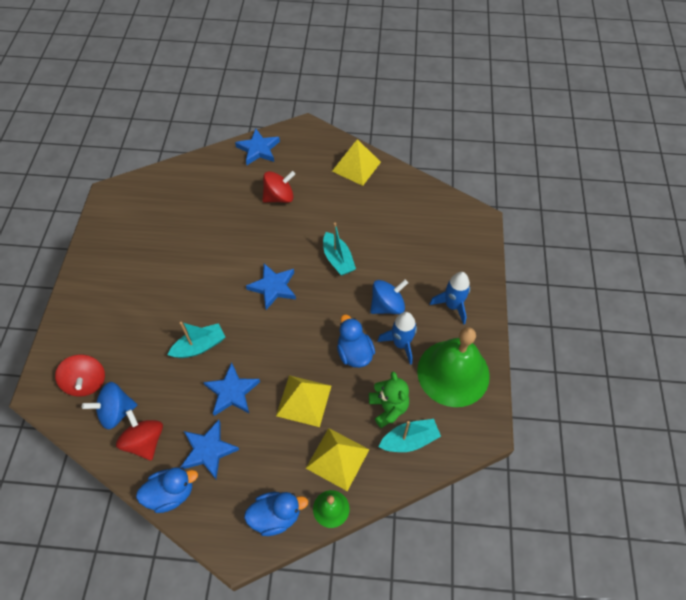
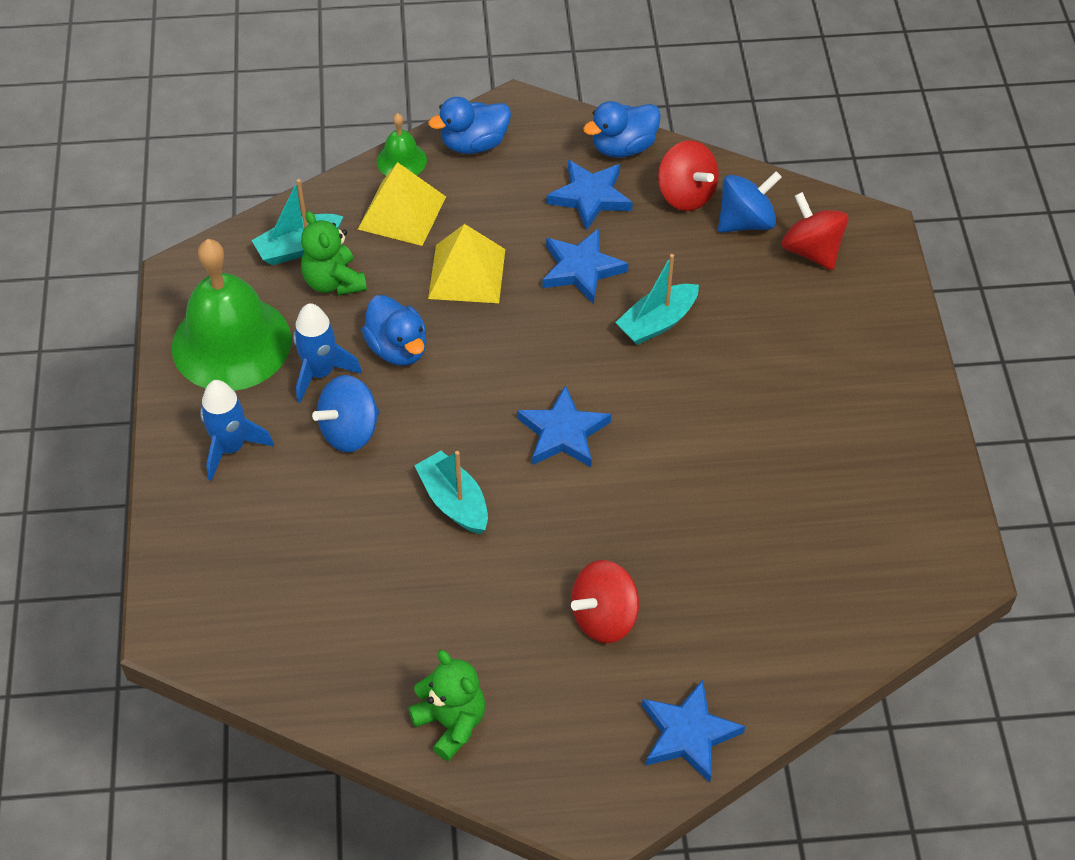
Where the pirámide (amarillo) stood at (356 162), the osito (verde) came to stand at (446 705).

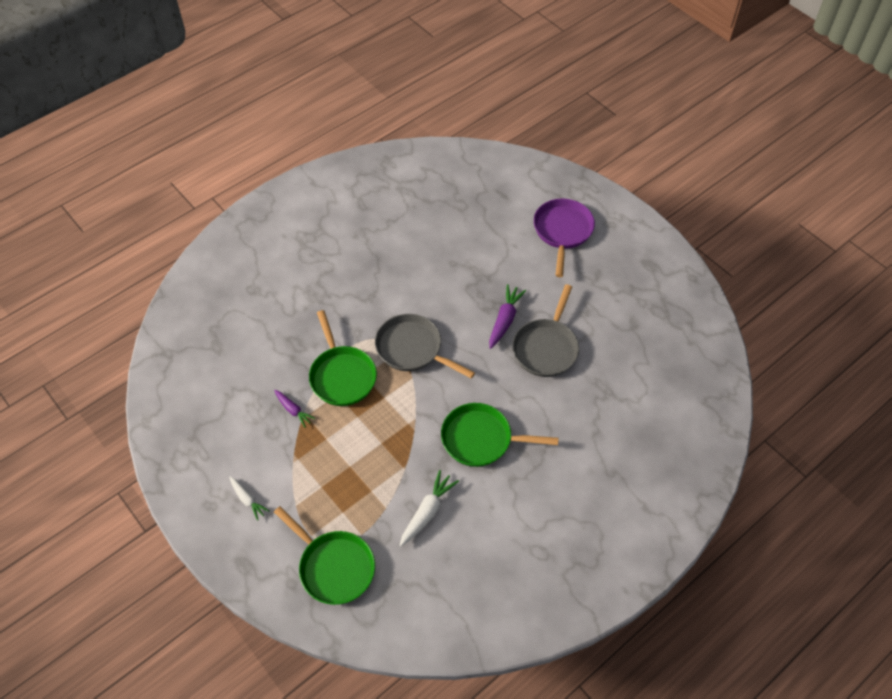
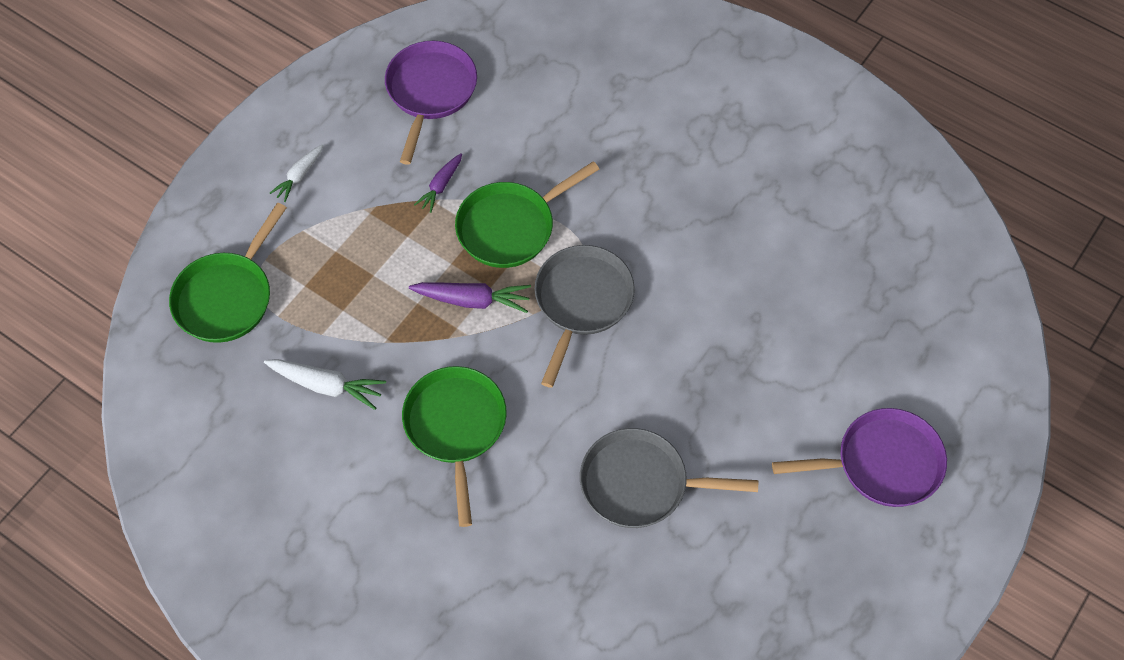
The zanahoria (morado) ended up elsewhere, having gone from (507 316) to (470 297).
The second view gained the sartén (morado) at (431 103).

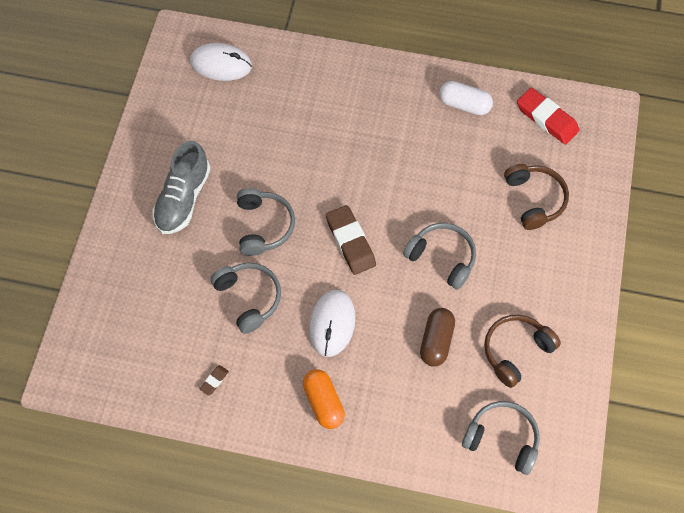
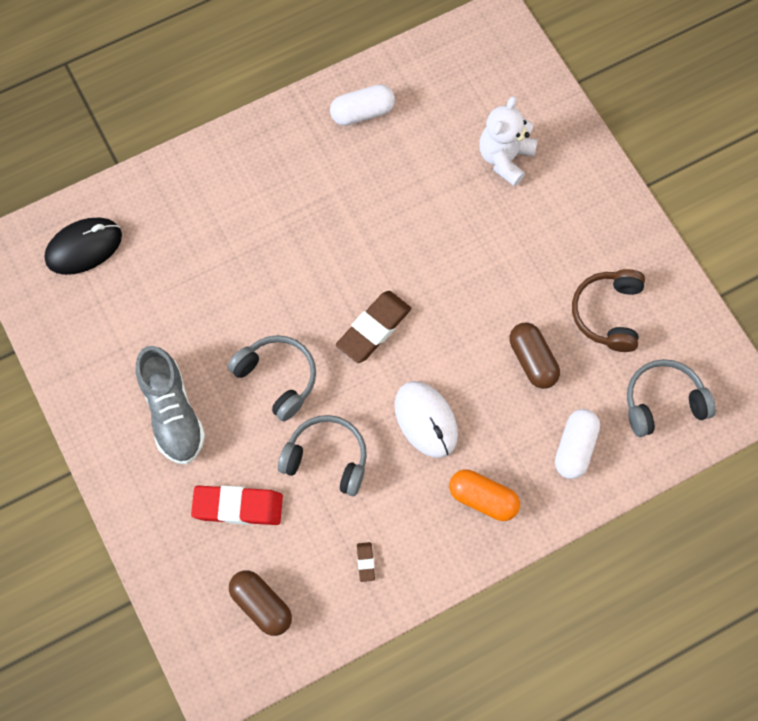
What was the ratón (blanco) at (221 62) turned into the ratón (negro) at (83 246).
The goma de borrar (marrón) at (351 240) ended up facing another way, 75 degrees counterclockwise from before.
The second view lost the auriculares (gris) at (439 256).
Where the auriculares (marrón) stood at (536 197), the osito (blanco) came to stand at (508 141).
The goma de borrar (rojo) ended up elsewhere, having gone from (548 116) to (237 505).
The second view gained the cápsula (marrón) at (260 603).
The second view gained the cápsula (blanco) at (577 444).

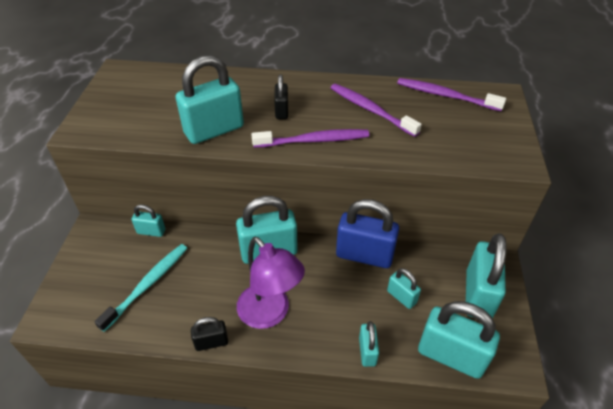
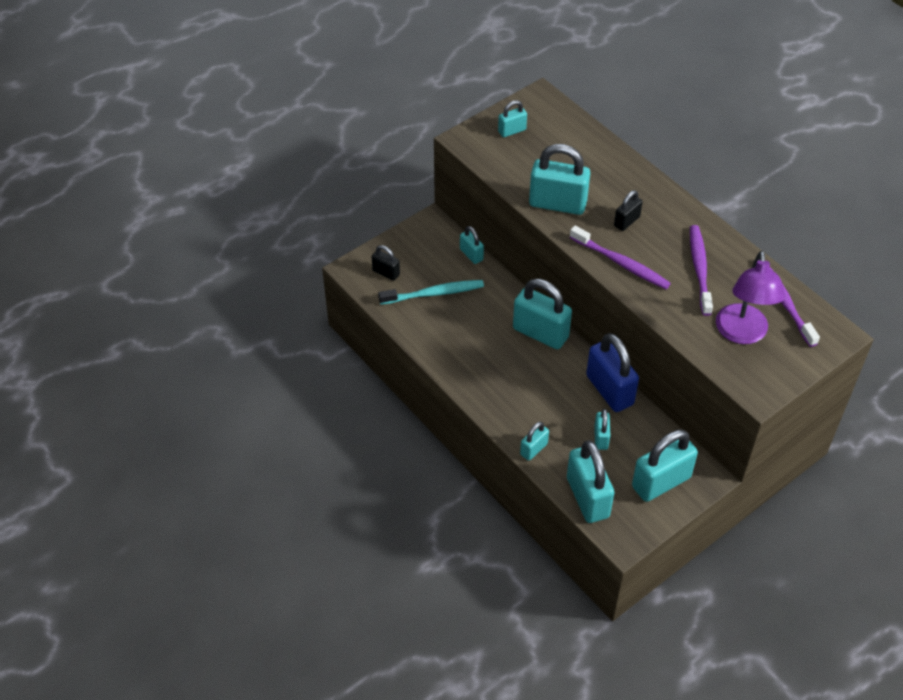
The candado (negro) ended up elsewhere, having gone from (209 334) to (386 263).
The lámpara (morado) ended up elsewhere, having gone from (271 283) to (750 297).
The second view gained the candado (turquesa) at (512 118).

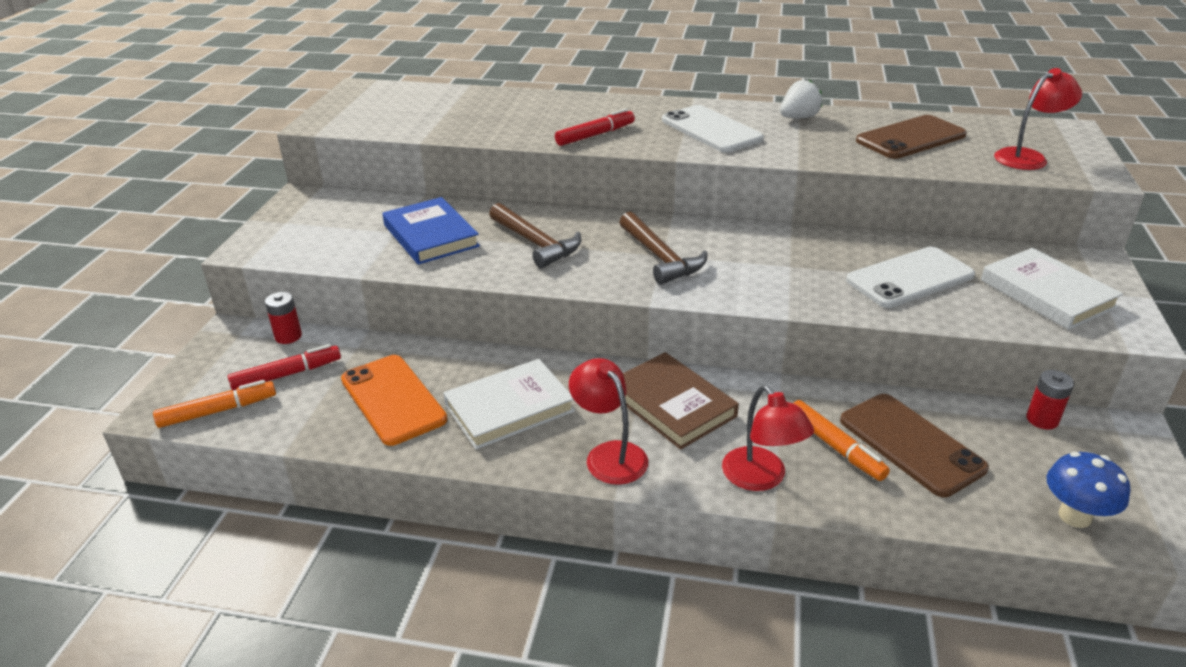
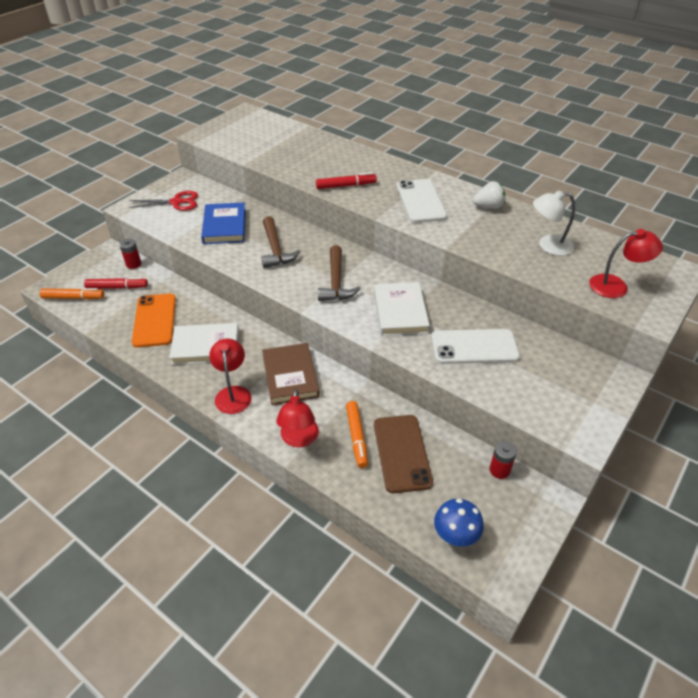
Where the móvil (marrón) stood at (911 137), the lámpara (blanco) came to stand at (554 223).
The libro (blanco) ended up elsewhere, having gone from (1052 289) to (402 309).
The second view gained the tijeras (rojo) at (163 201).

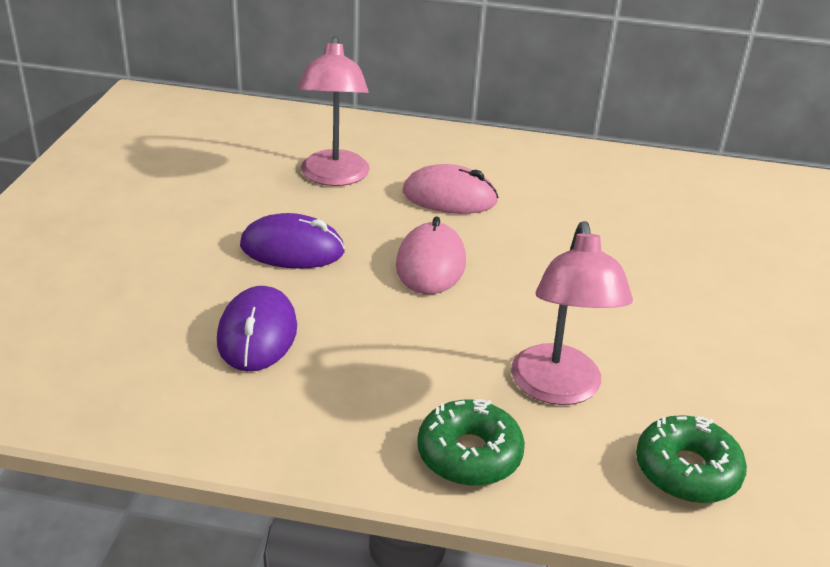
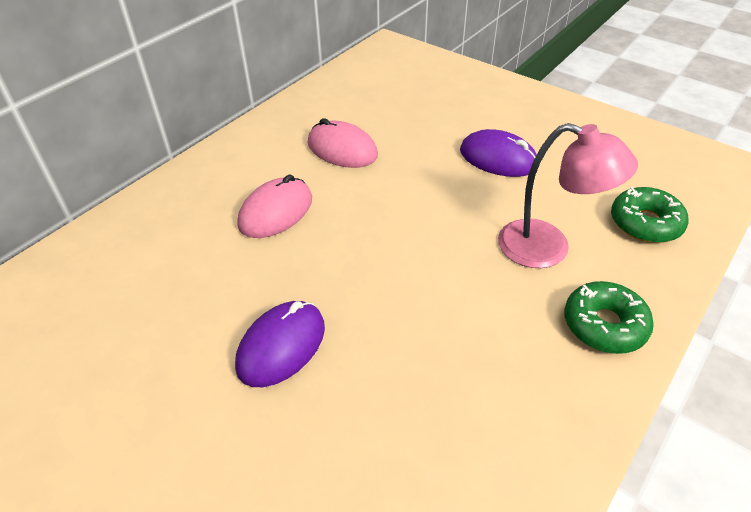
The ratón (morado) ended up elsewhere, having gone from (257 328) to (498 153).
The second view lost the lámpara (rosa) at (334 111).
The ratón (rosa) ended up elsewhere, having gone from (431 255) to (343 143).

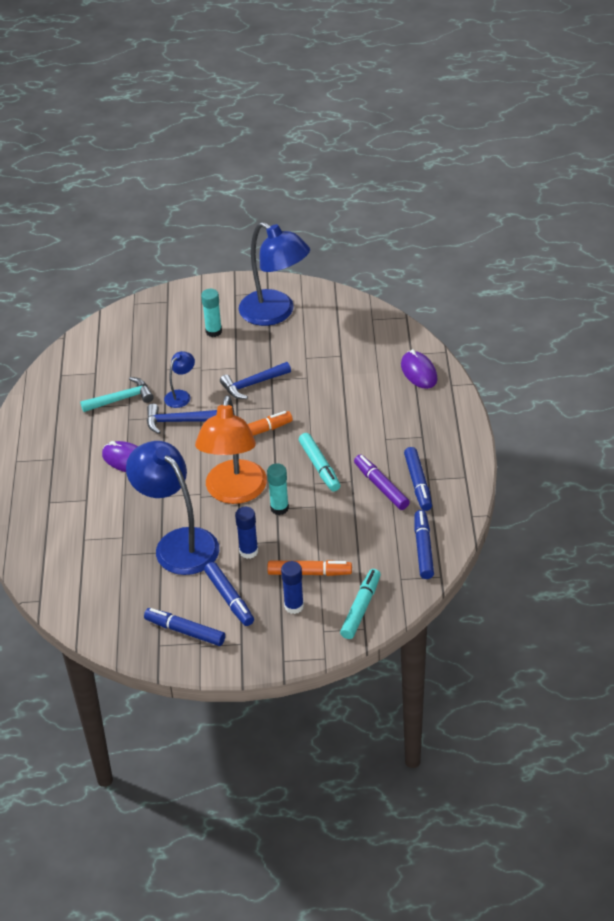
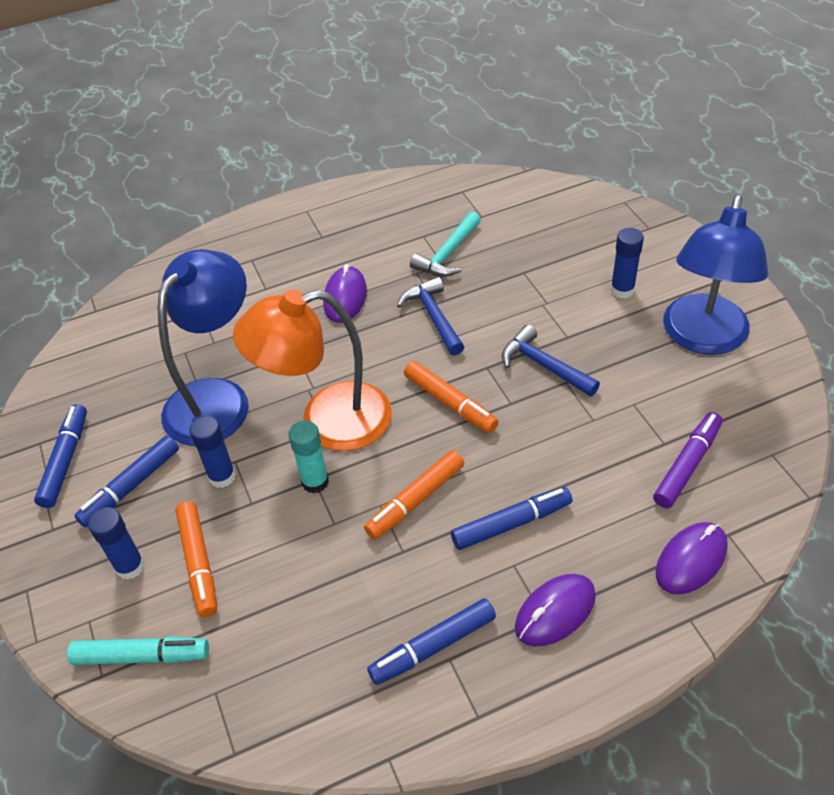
The martillo (turquesa) at (117 394) ended up facing another way, 75 degrees clockwise from before.
The second view lost the lámpara (azul) at (179 379).
What was the barra de pegamento (turquesa) at (211 313) turned into the barra de pegamento (azul) at (627 263).
What was the rotulador (turquesa) at (320 462) turned into the rotulador (naranja) at (414 495).
The rotulador (morado) ended up elsewhere, having gone from (382 482) to (687 460).
The rotulador (azul) ended up elsewhere, having gone from (424 544) to (511 518).
The second view gained the ratón (morado) at (555 610).

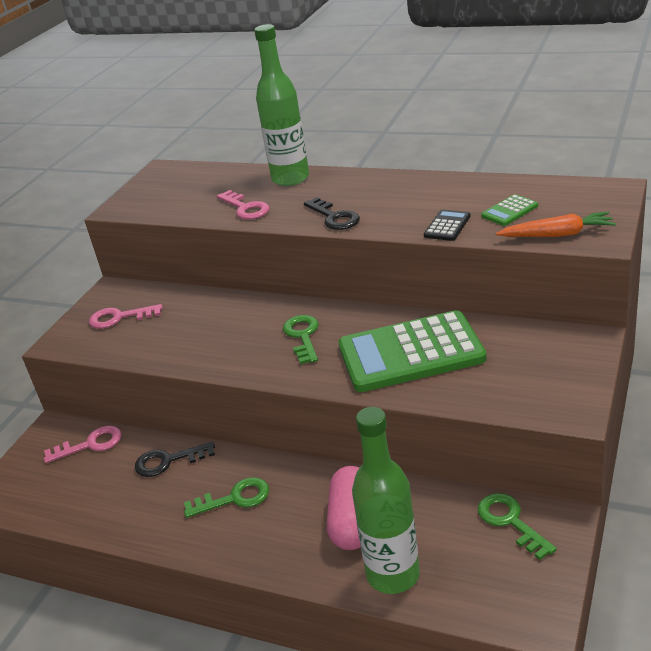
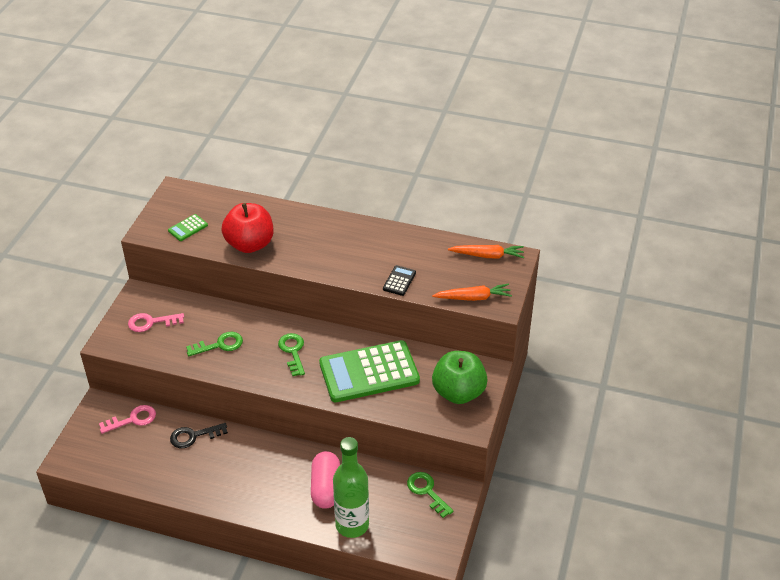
The llave (verde) ended up elsewhere, having gone from (226 497) to (214 344).
Where the llave (rosa) stood at (243 205), the manzana (rojo) came to stand at (247 228).
The second view lost the botella (verde) at (281 105).
The second view lost the llave (negro) at (332 213).
The calculadora (verde) ended up elsewhere, having gone from (509 210) to (188 227).
The second view gained the manzana (verde) at (460 377).
The second view gained the zanahoria (naranja) at (486 252).

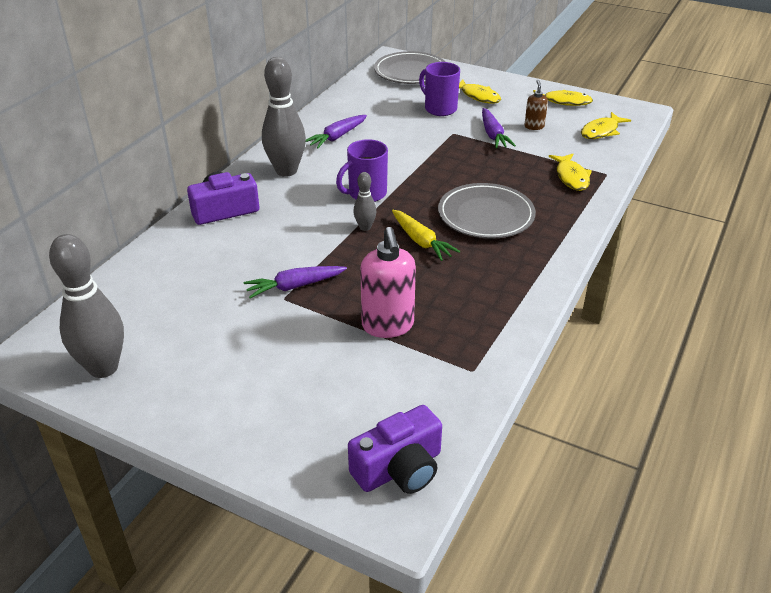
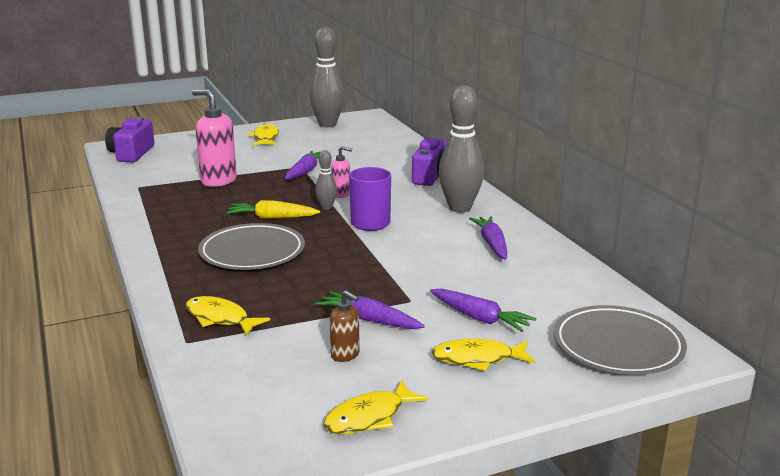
Where the taza (morado) stood at (439 89), the zanahoria (morado) came to stand at (483 310).
The pez (amarillo) ended up elsewhere, having gone from (606 125) to (263 134).
The second view gained the dispensador de jabón (rosa) at (341 172).

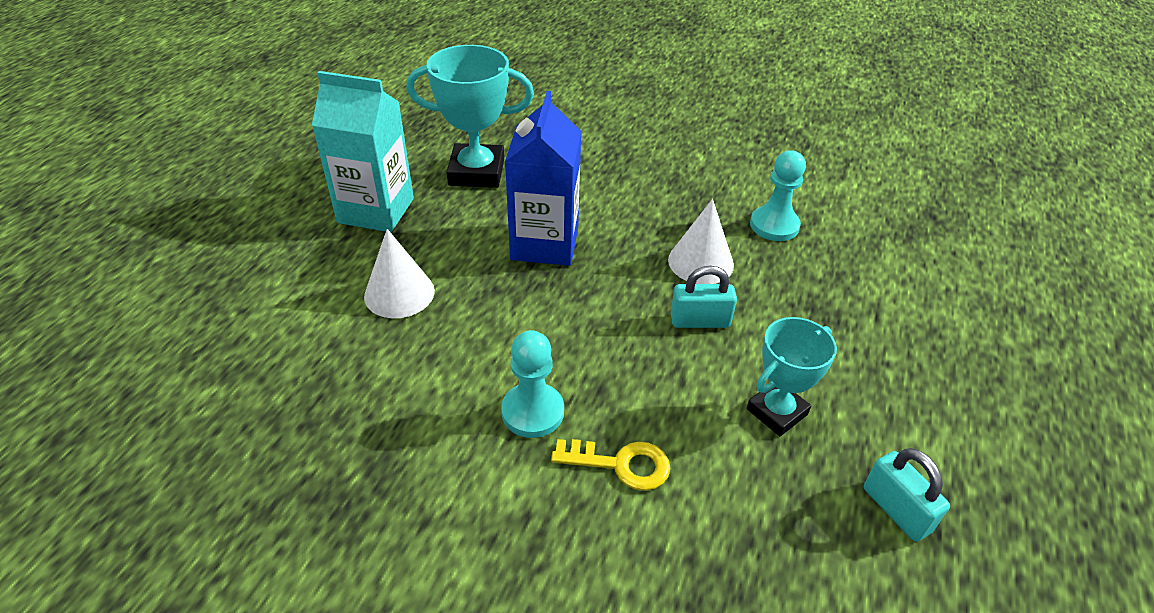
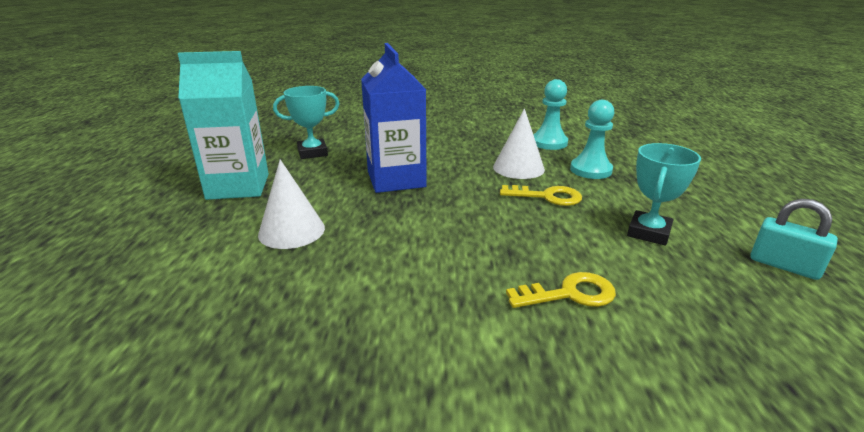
The size of the trofeo (turquesa) at (470 116) changed by a factor of 0.64.
The peón (turquesa) ended up elsewhere, having gone from (532 384) to (592 139).
Where the candado (turquesa) stood at (704 297), the llave (amarillo) came to stand at (541 195).

